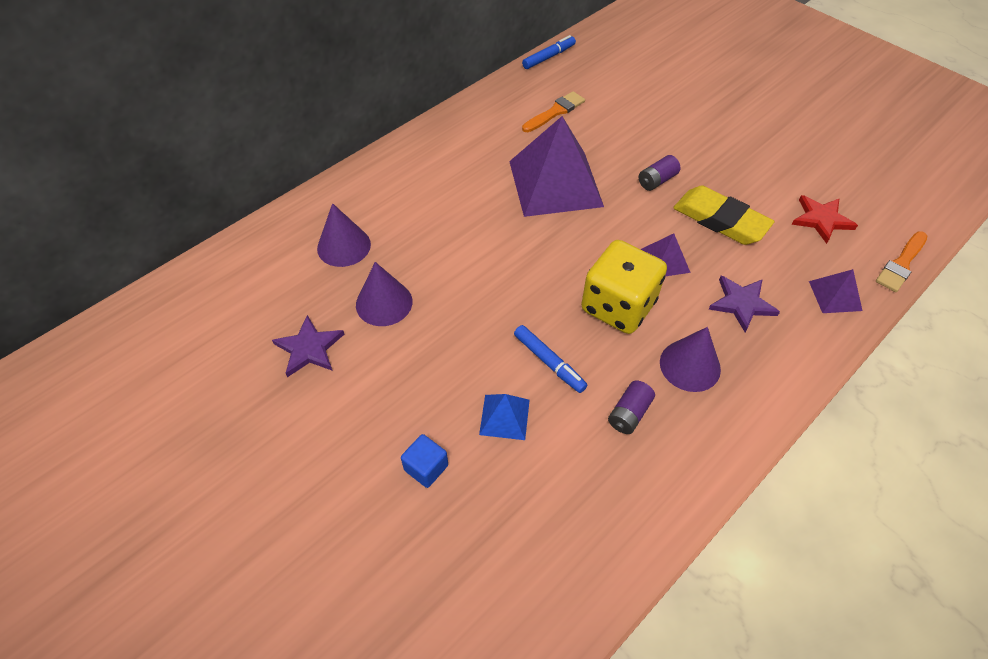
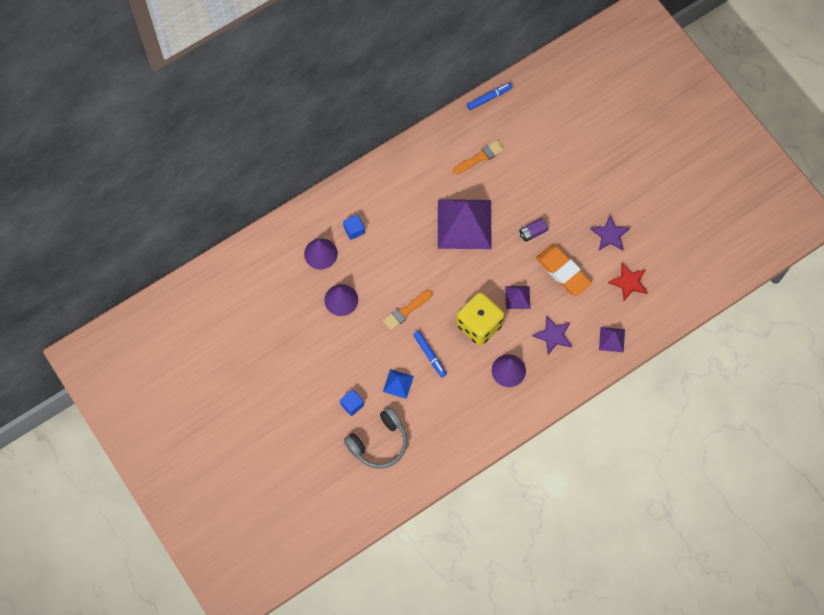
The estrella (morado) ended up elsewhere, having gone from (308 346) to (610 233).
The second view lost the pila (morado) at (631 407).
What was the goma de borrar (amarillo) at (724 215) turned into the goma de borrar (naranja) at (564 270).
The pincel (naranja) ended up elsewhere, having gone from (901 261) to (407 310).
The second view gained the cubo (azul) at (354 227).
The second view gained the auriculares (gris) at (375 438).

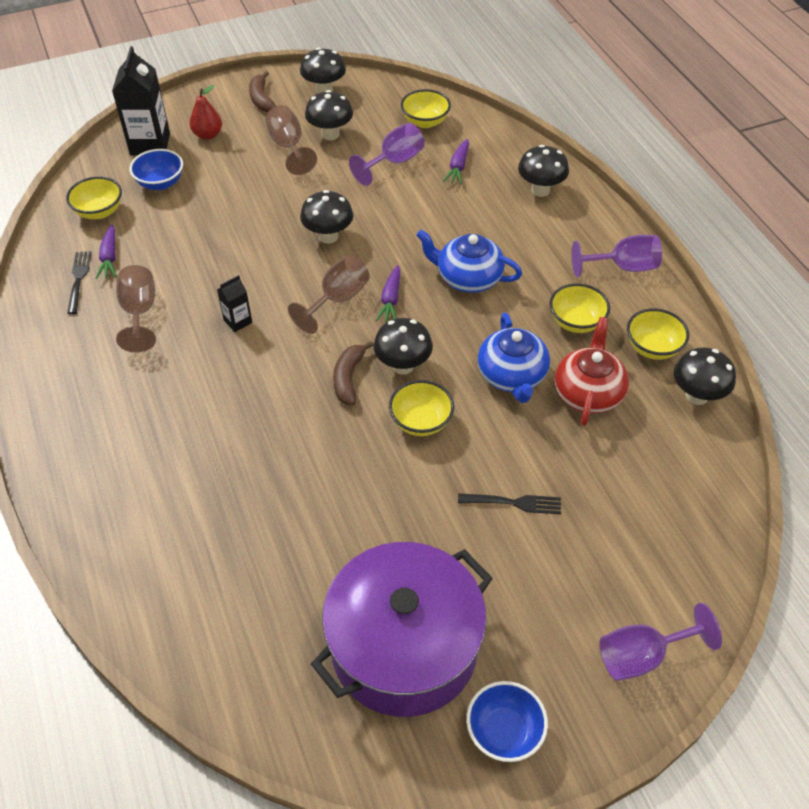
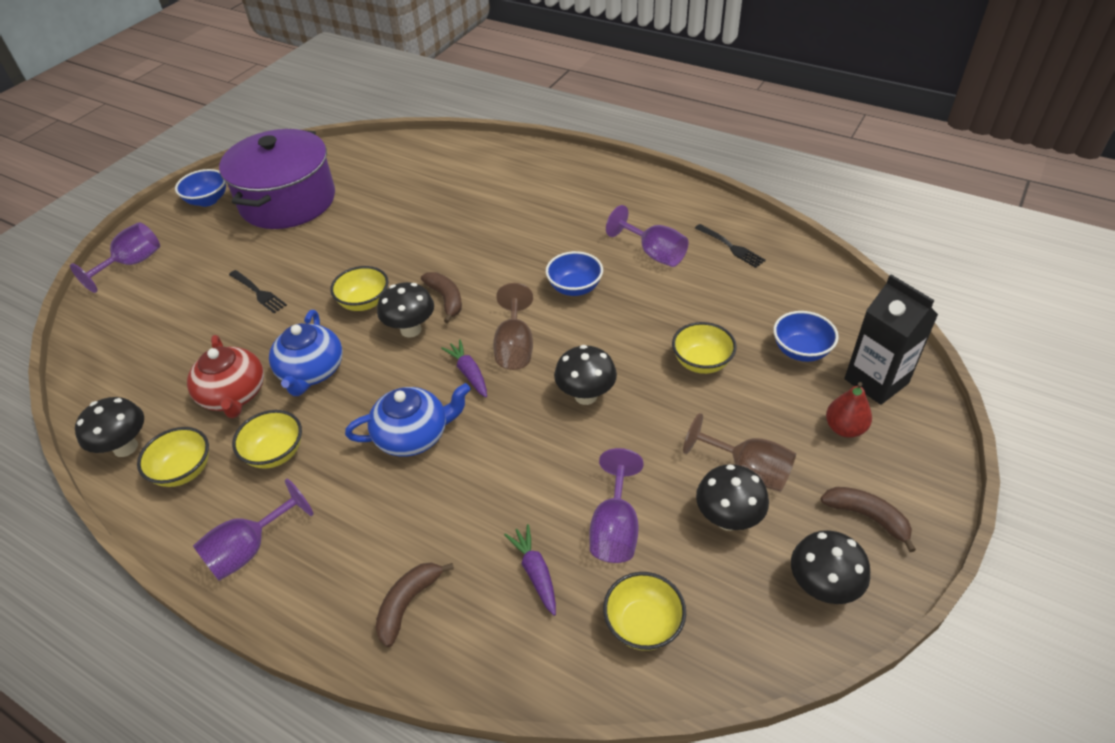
The cuenco (amarillo) ended up elsewhere, having gone from (94 197) to (704 348).
The second view lost the zanahoria (morado) at (106 252).
What was the copa (marrón) at (136 309) turned into the copa (morado) at (647 236).
Where the cartón de leche (negro) stood at (234 303), the cuenco (azul) came to stand at (574 273).
The tenedor (negro) at (509 503) ended up facing another way, 105 degrees counterclockwise from before.
The tetera (azul) at (514 358) ended up facing another way, 135 degrees counterclockwise from before.
Where the seta (negro) stood at (543 171), the plátano (marrón) came to stand at (414 604).

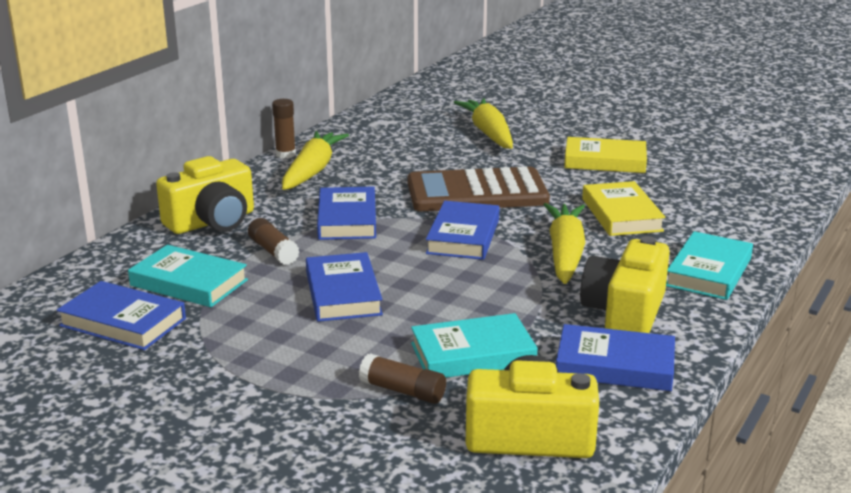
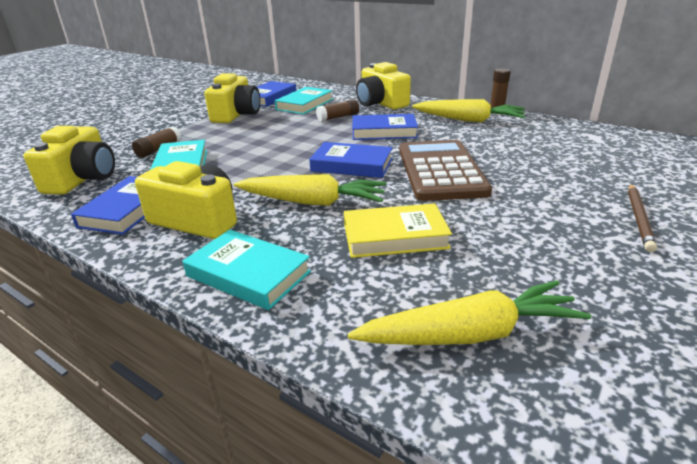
The second view lost the libro (azul) at (344 287).
The zanahoria (amarillo) ended up elsewhere, having gone from (483 123) to (469 312).
The second view lost the libro (amarillo) at (605 155).
The second view gained the cámara (amarillo) at (232 98).
The second view gained the lápiz (marrón) at (642 218).

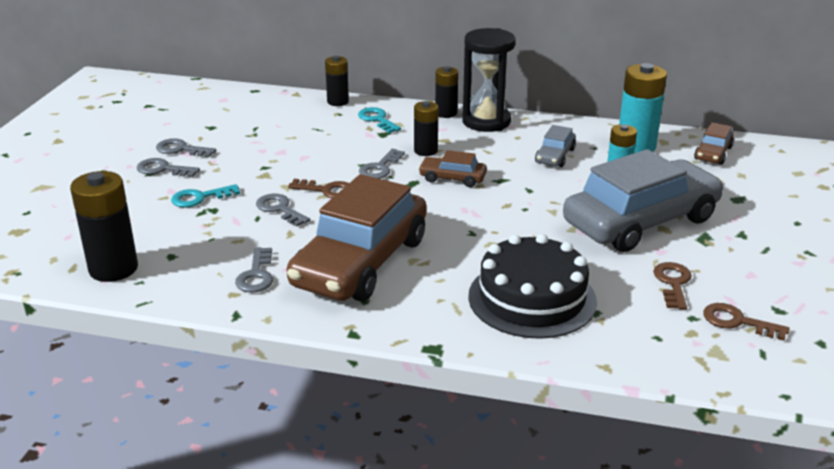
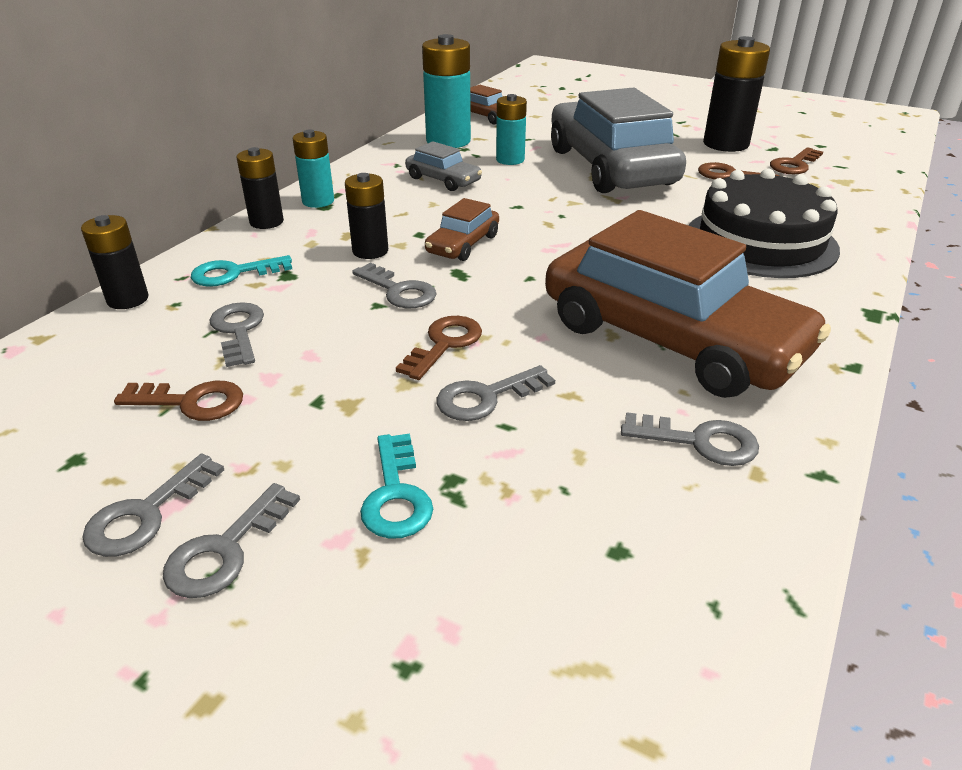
The pila (negro) ended up elsewhere, having gone from (104 226) to (736 94).
Where the reloj de arena (negro) stood at (489 80), the pila (turquesa) came to stand at (313 169).
The second view gained the llave (marrón) at (178 401).
The second view gained the llave (gris) at (236 334).

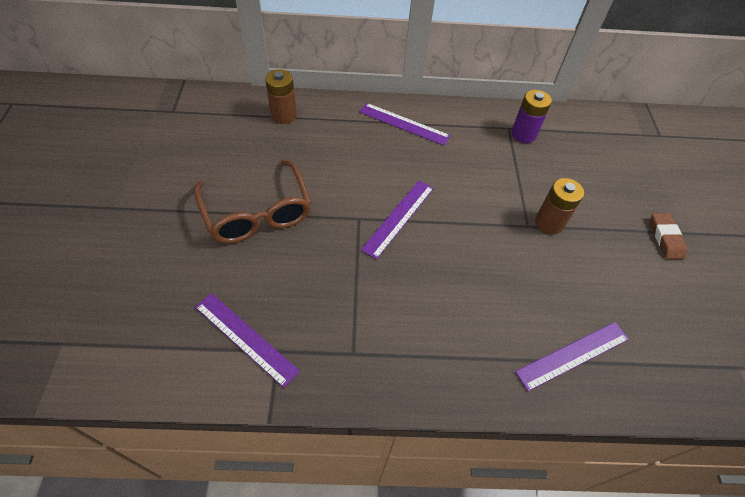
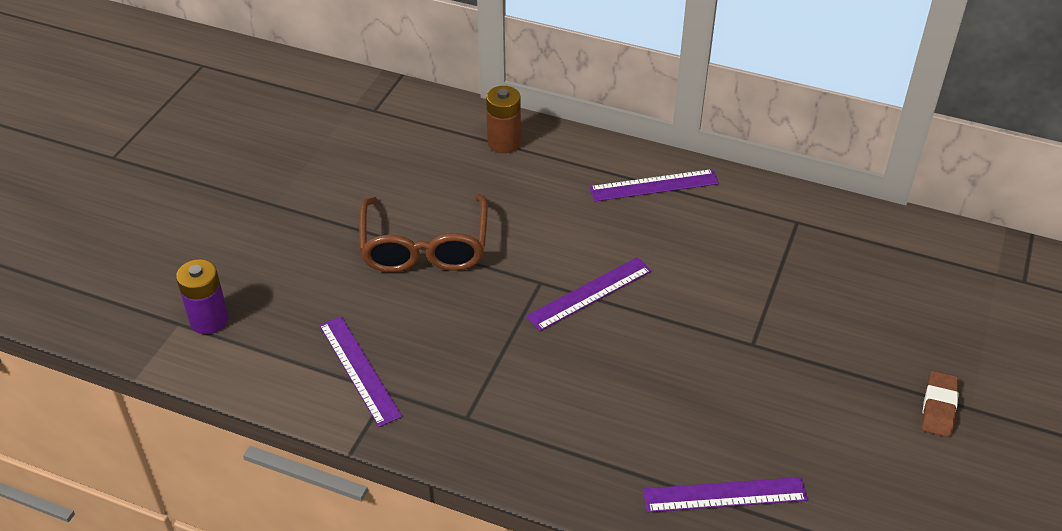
The regla (morado) at (405 124) ended up facing another way, 60 degrees counterclockwise from before.
The pila (morado) ended up elsewhere, having gone from (531 116) to (202 296).
The second view lost the pila (marrón) at (559 206).

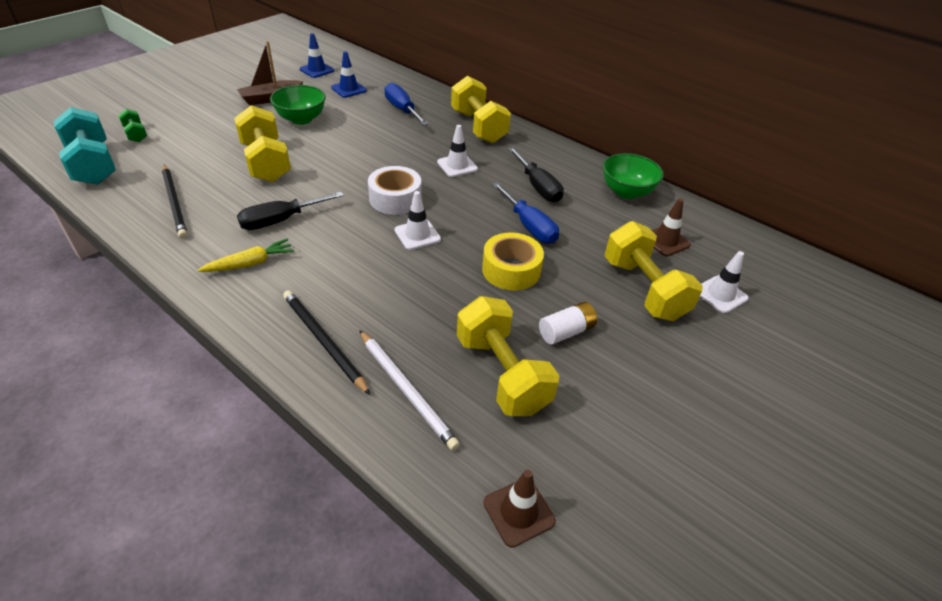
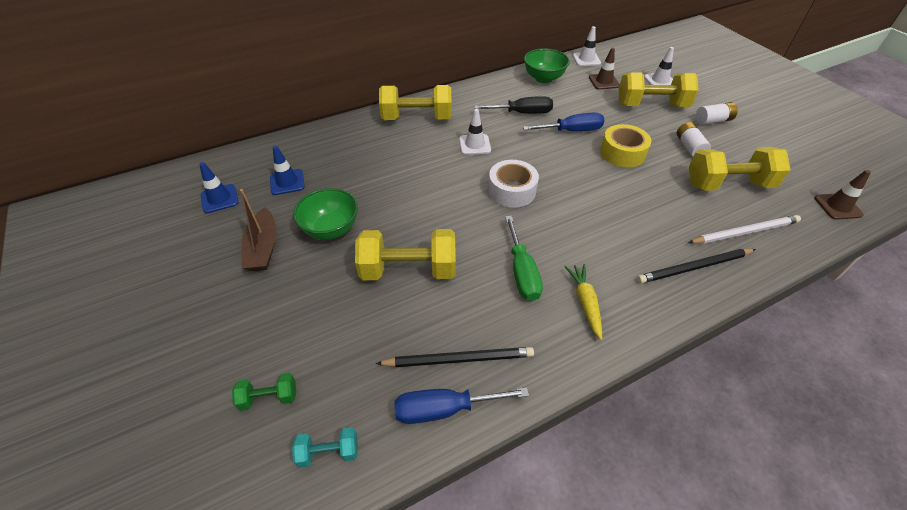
The size of the mancuerna (turquesa) at (85 146) changed by a factor of 0.48.
What was the destornillador (negro) at (290 211) turned into the destornillador (verde) at (524 258).
The destornillador (azul) ended up elsewhere, having gone from (406 104) to (461 405).
The cono de tráfico (blanco) ended up elsewhere, having gone from (417 220) to (587 46).
The second view gained the pila (blanco) at (717 113).

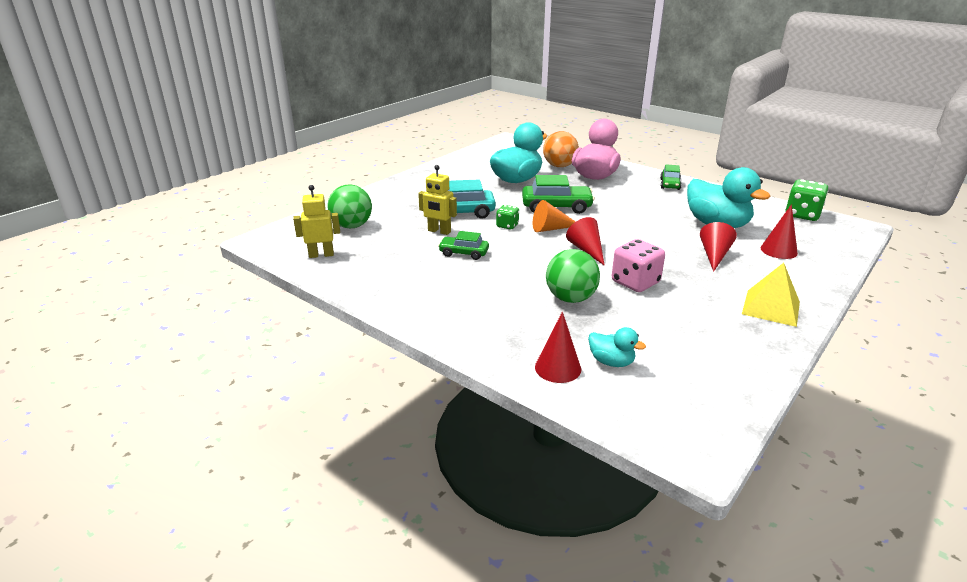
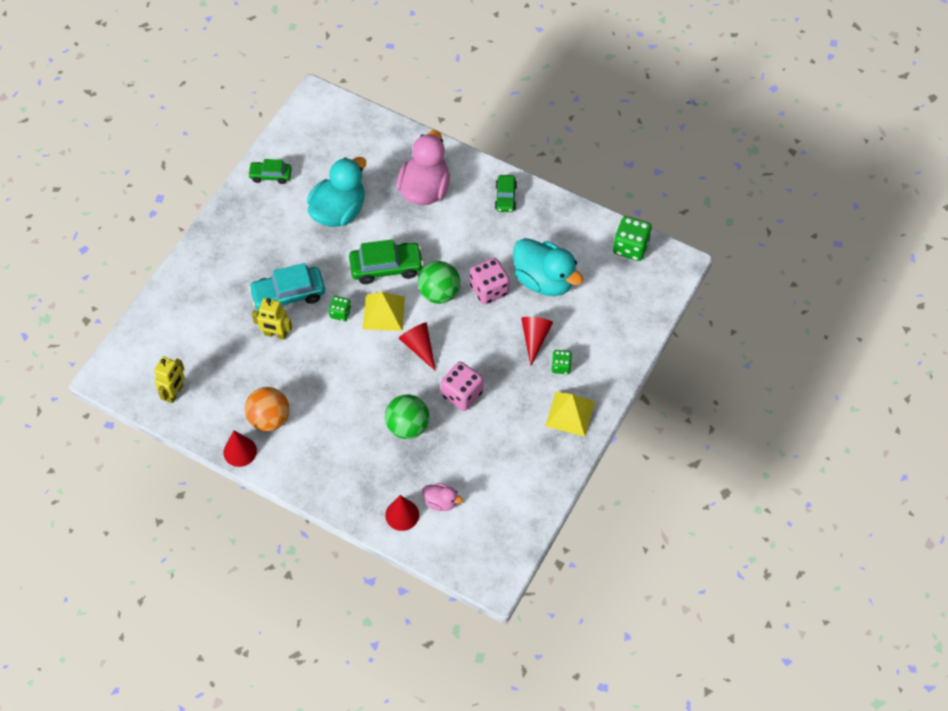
The robot (amarillo) at (316 221) ended up facing another way, 135 degrees clockwise from before.
The pelota (verde) ended up elsewhere, having gone from (349 206) to (439 282).
The coche (verde) ended up elsewhere, having gone from (463 245) to (270 171).
Where the cono (naranja) stood at (554 216), the pirámide (amarillo) came to stand at (384 311).
The pelota (naranja) ended up elsewhere, having gone from (561 149) to (267 409).
What was the pato (turquesa) at (617 347) turned into the pato (rosa) at (442 497).
The cono (rojo) ended up elsewhere, having gone from (779 231) to (240 449).
The second view gained the dado (rosa) at (490 281).
The second view gained the dado (verde) at (562 362).

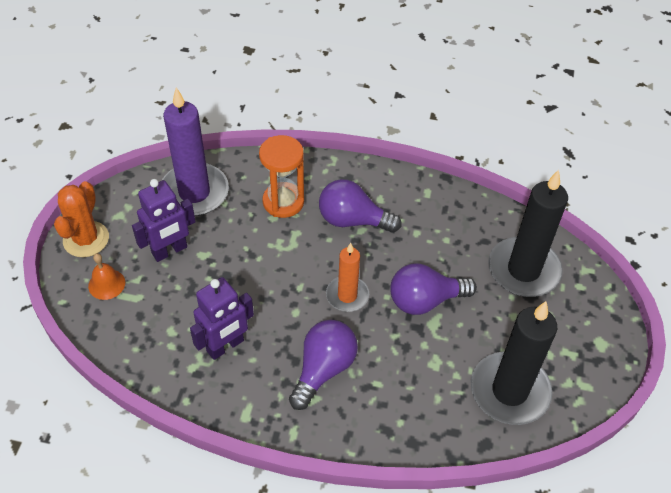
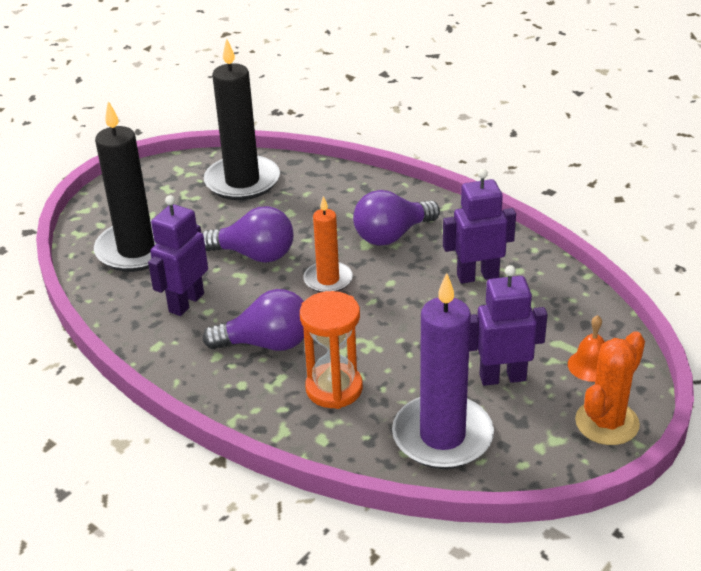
The bombilla (morado) at (360 206) ended up facing another way, 45 degrees counterclockwise from before.
The second view gained the robot (morado) at (178 255).

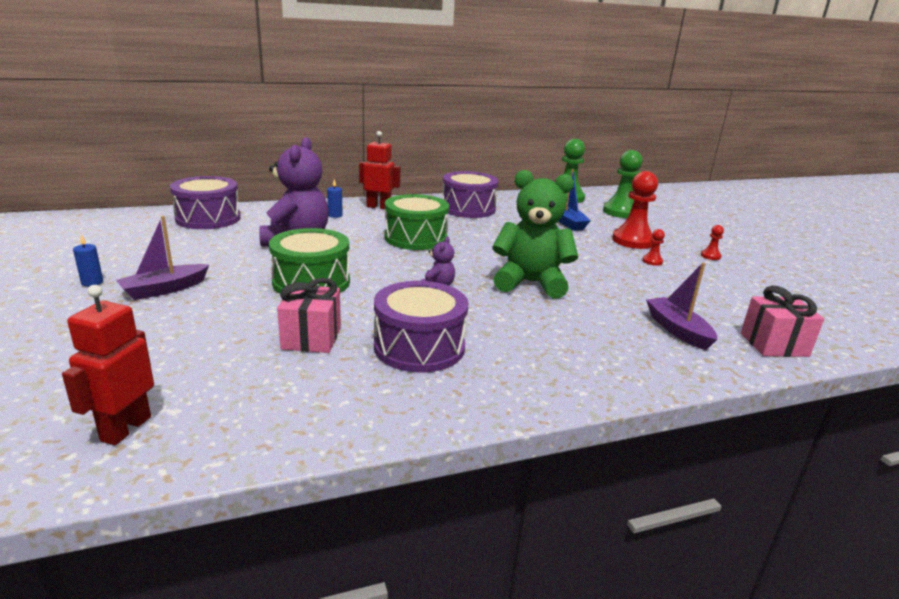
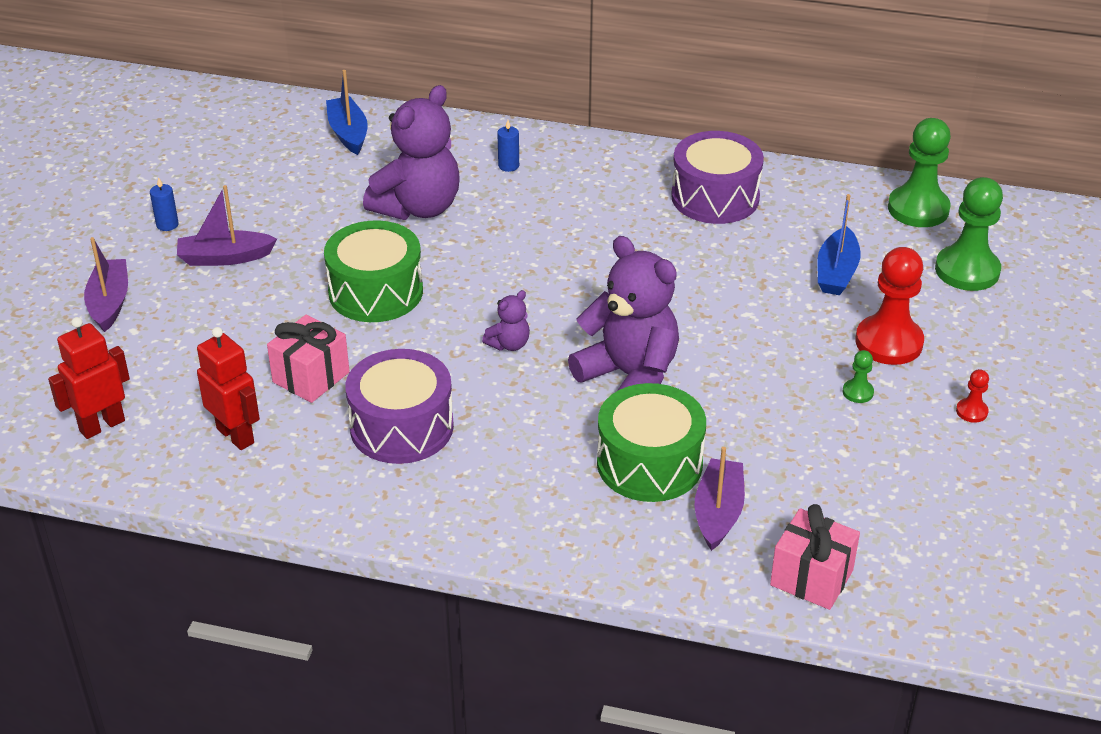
Where the tambor (morado) stood at (205 202), the barco (azul) came to stand at (347 112).
The robot (rojo) ended up elsewhere, having gone from (379 170) to (228 388).
The tambor (verde) ended up elsewhere, having gone from (416 222) to (651 442).
What was the osito (verde) at (535 234) turned into the osito (morado) at (623 313).
What was the peón (rojo) at (653 247) turned into the peón (verde) at (858 376).
The second view gained the barco (morado) at (106 284).

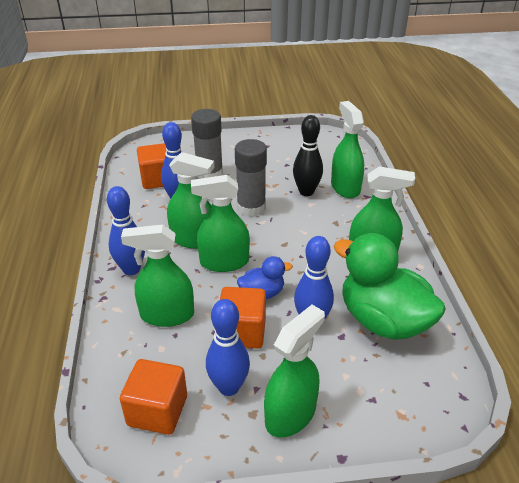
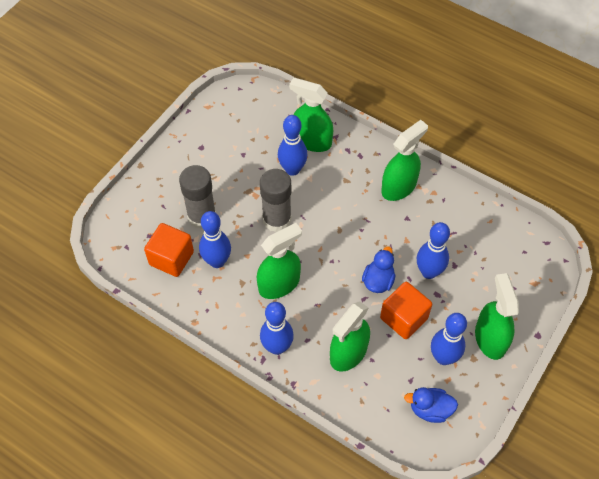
Where the cubo (naranja) stood at (153 397), the pato (azul) came to stand at (431 405).
The second view lost the pulverizador (verde) at (220 223).
What was the bolo (negro) at (308 155) turned into the bolo (azul) at (293 145).
The second view lost the pato (verde) at (390 286).

